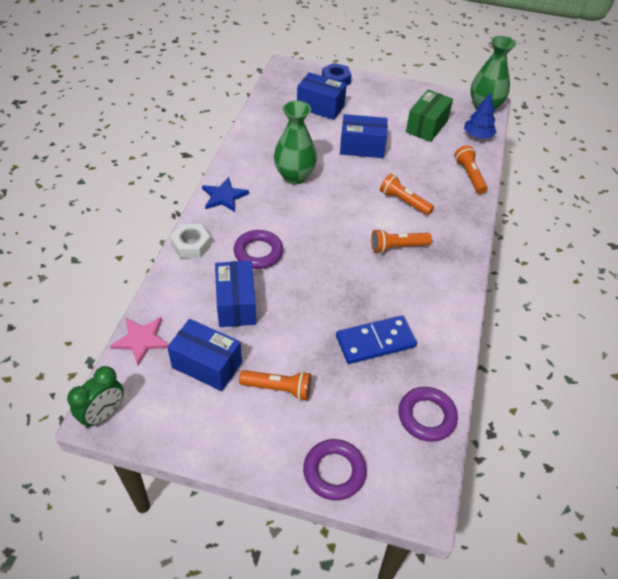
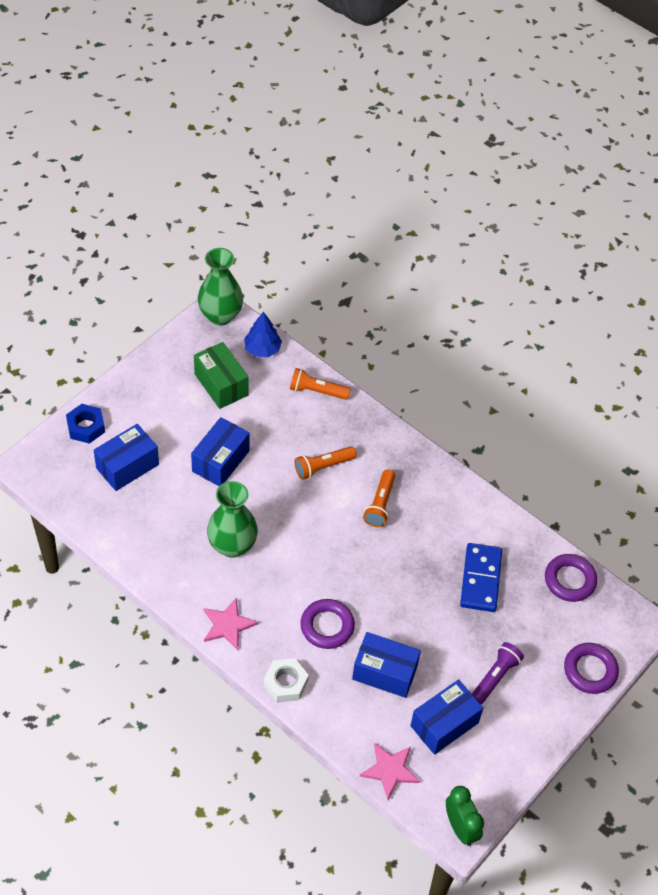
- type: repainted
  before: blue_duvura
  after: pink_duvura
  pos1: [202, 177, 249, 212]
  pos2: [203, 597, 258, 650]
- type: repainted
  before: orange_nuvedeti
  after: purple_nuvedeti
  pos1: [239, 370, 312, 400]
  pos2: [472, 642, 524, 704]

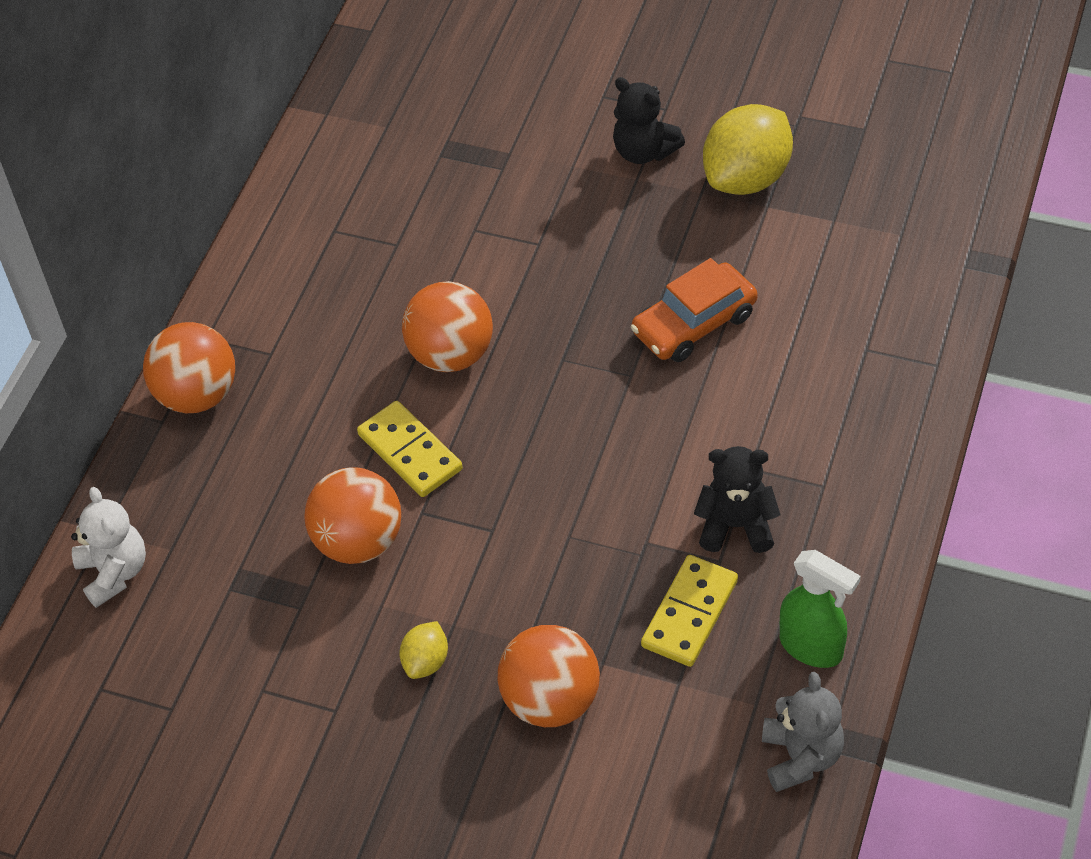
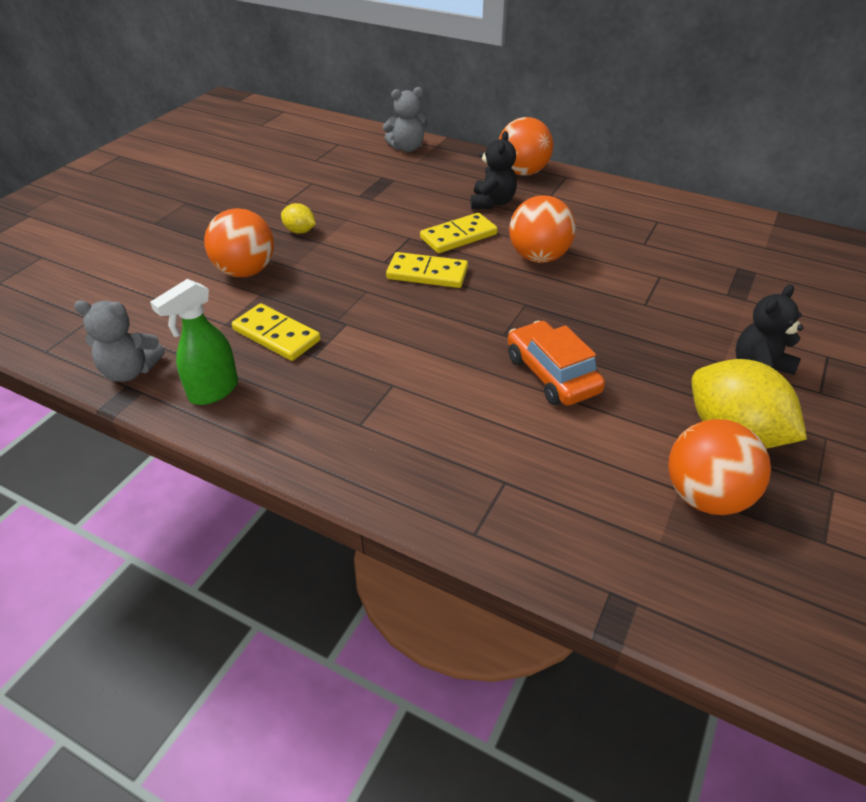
- type: new
  after: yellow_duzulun
  pos2: [386, 252, 468, 288]
- type: shifted
  before: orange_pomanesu
  pos1: [304, 467, 401, 564]
  pos2: [668, 419, 771, 515]
- type: shifted
  before: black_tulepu
  pos1: [694, 446, 780, 553]
  pos2: [471, 131, 517, 209]
- type: repainted
  before: white_tulepu
  after: grey_tulepu
  pos1: [71, 487, 146, 608]
  pos2: [383, 87, 428, 152]

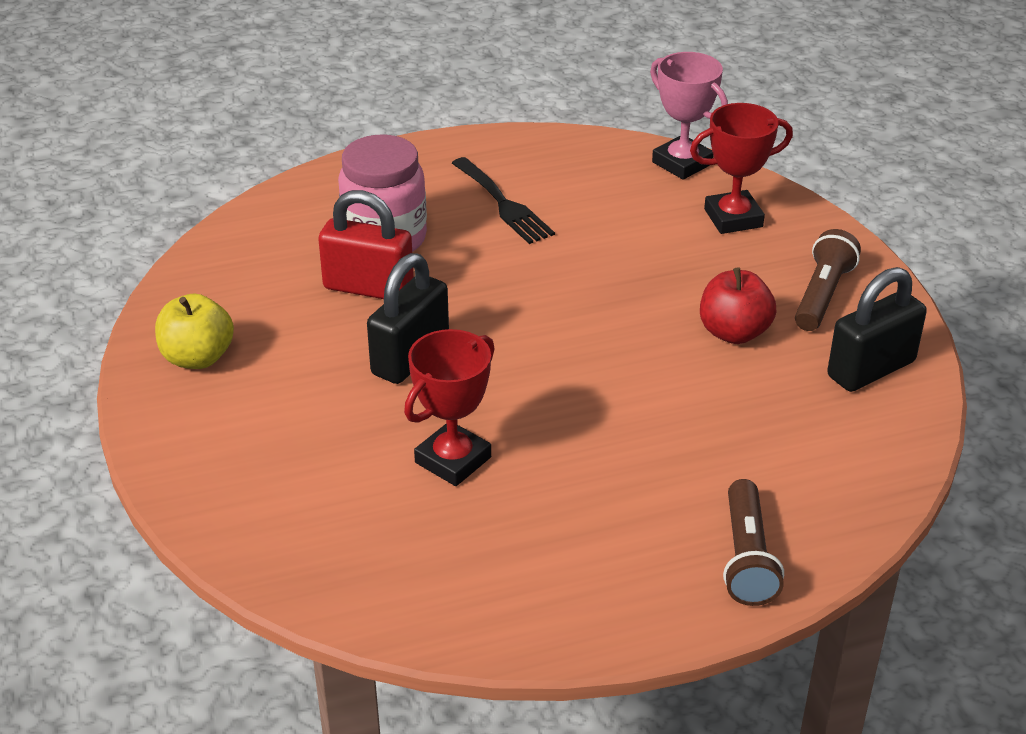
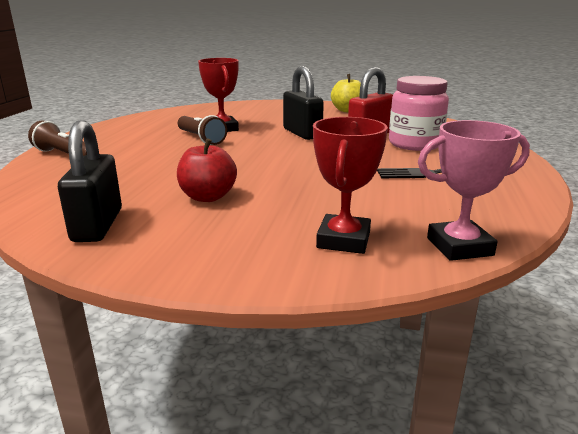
- type: shifted
  before: brown_nuvedeti
  pos1: [795, 229, 861, 331]
  pos2: [178, 115, 227, 145]

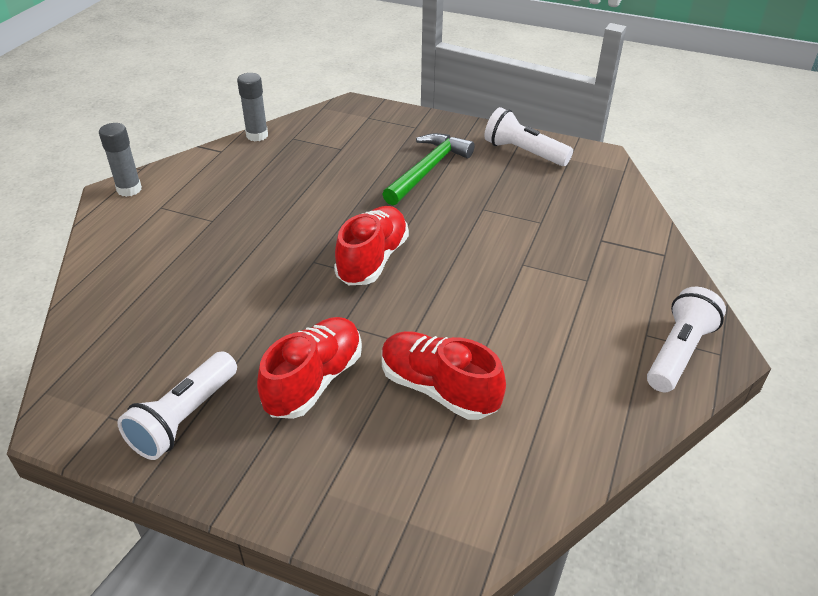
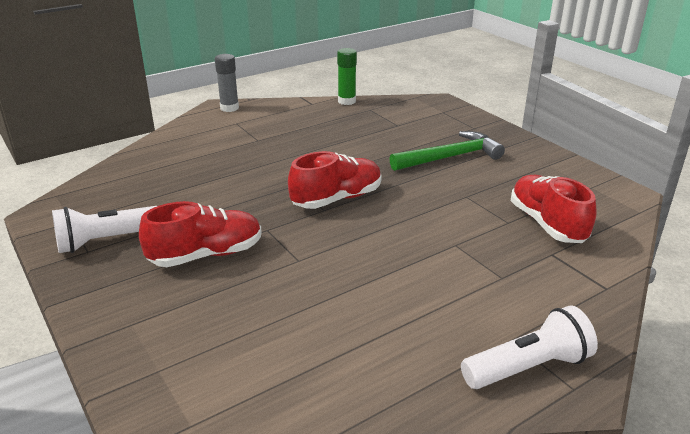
- type: gone
  before: white_nuvedeti
  pos1: [484, 107, 573, 166]
- type: shifted
  before: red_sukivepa
  pos1: [382, 331, 506, 420]
  pos2: [511, 175, 597, 243]
- type: repainted
  before: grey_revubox
  after: green_revubox
  pos1: [237, 73, 268, 141]
  pos2: [337, 48, 357, 105]

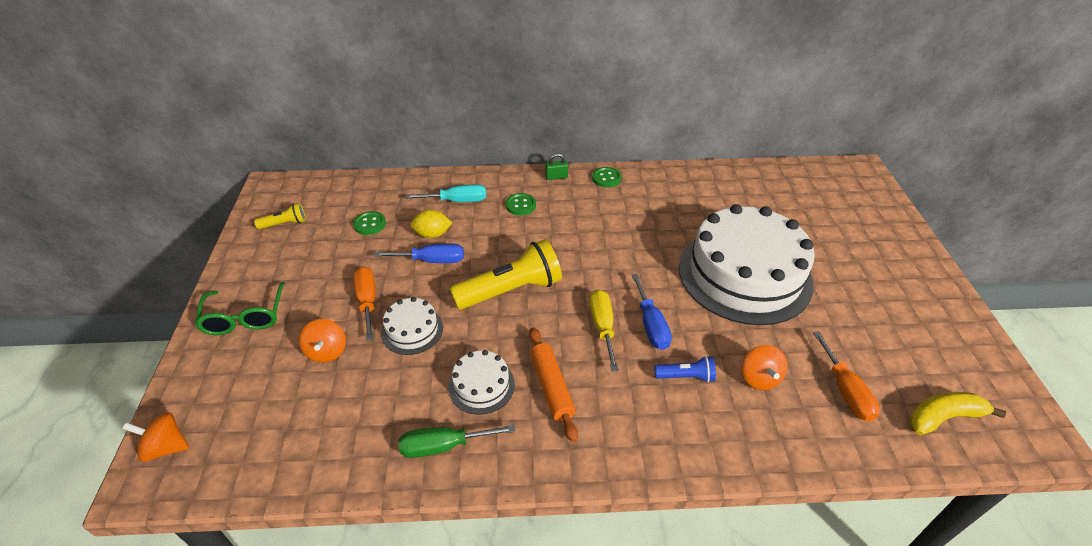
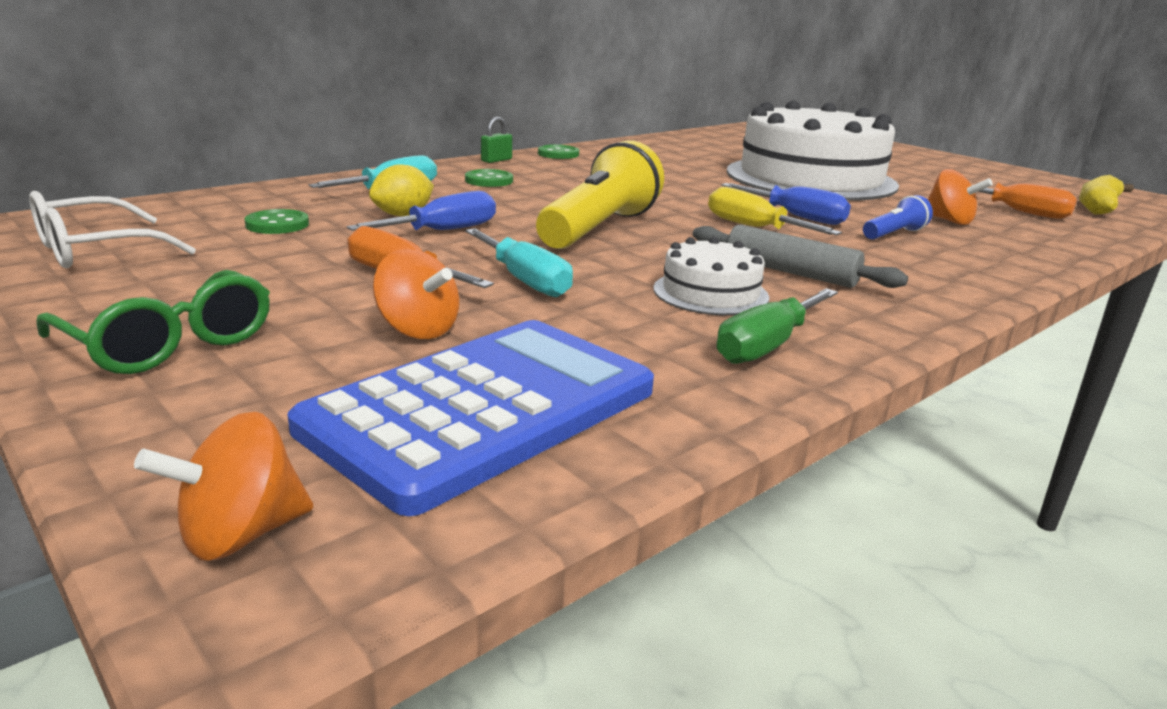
- type: new
  after: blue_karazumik
  pos2: [287, 320, 654, 516]
- type: swapped
  before: yellow_nuvedeti
  after: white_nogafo
  pos1: [254, 203, 306, 230]
  pos2: [29, 191, 196, 268]
- type: swapped
  before: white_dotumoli
  after: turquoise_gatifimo
  pos1: [381, 297, 443, 355]
  pos2: [465, 228, 573, 297]
- type: repainted
  before: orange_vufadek
  after: grey_vufadek
  pos1: [529, 327, 578, 442]
  pos2: [693, 224, 908, 288]

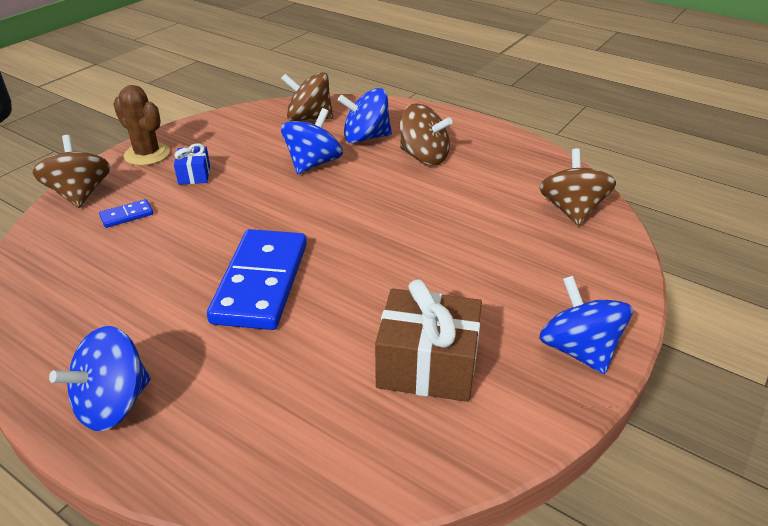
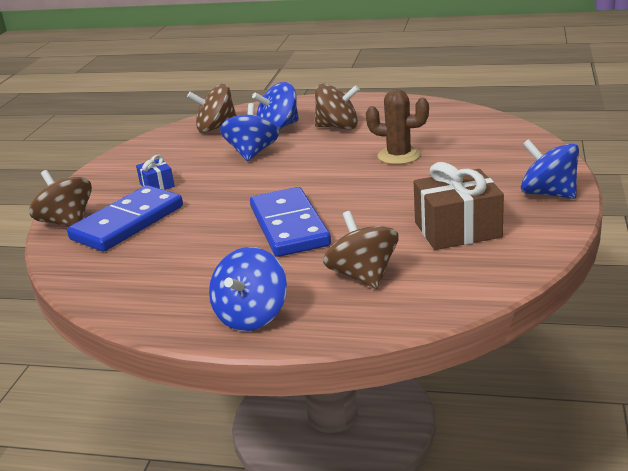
- type: shifted
  before: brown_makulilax
  pos1: [113, 85, 170, 166]
  pos2: [366, 89, 429, 165]
- type: shifted
  before: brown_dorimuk
  pos1: [539, 149, 616, 226]
  pos2: [323, 211, 398, 289]
- type: scaled
  before: blue_duzulun
  pos1: [99, 199, 153, 228]
  pos2: [67, 185, 183, 252]
  scale: 2.46

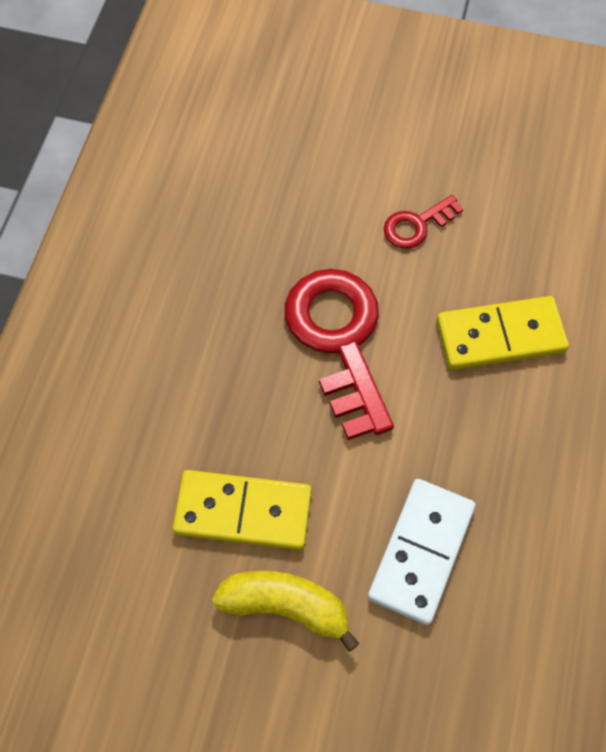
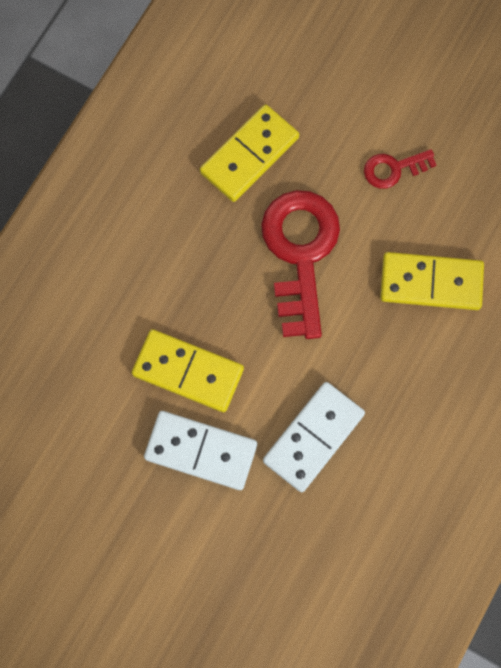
- type: new
  after: yellow_duzulun
  pos2: [200, 104, 299, 202]
- type: swapped
  before: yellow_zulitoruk
  after: white_duzulun
  pos1: [212, 571, 360, 652]
  pos2: [144, 411, 257, 490]

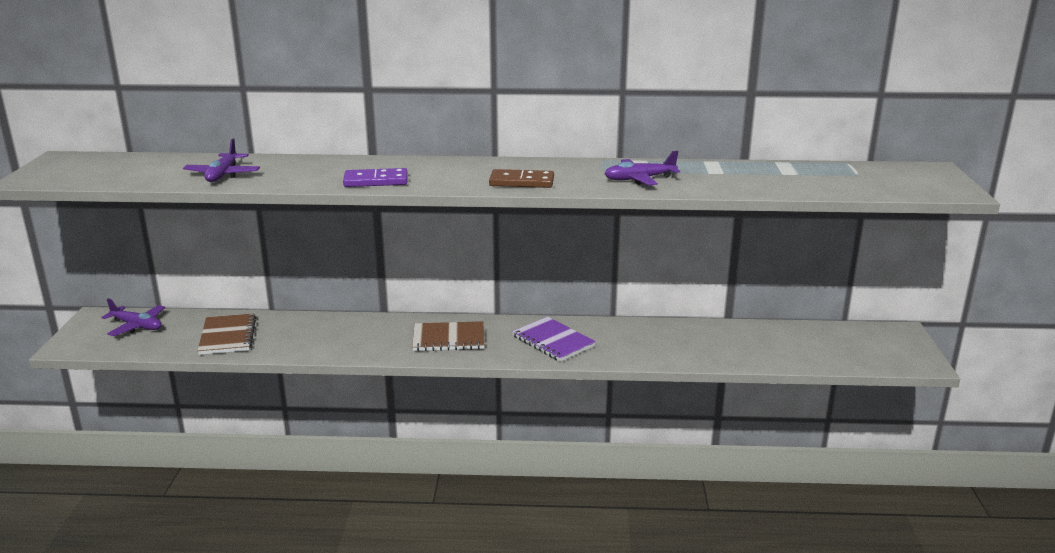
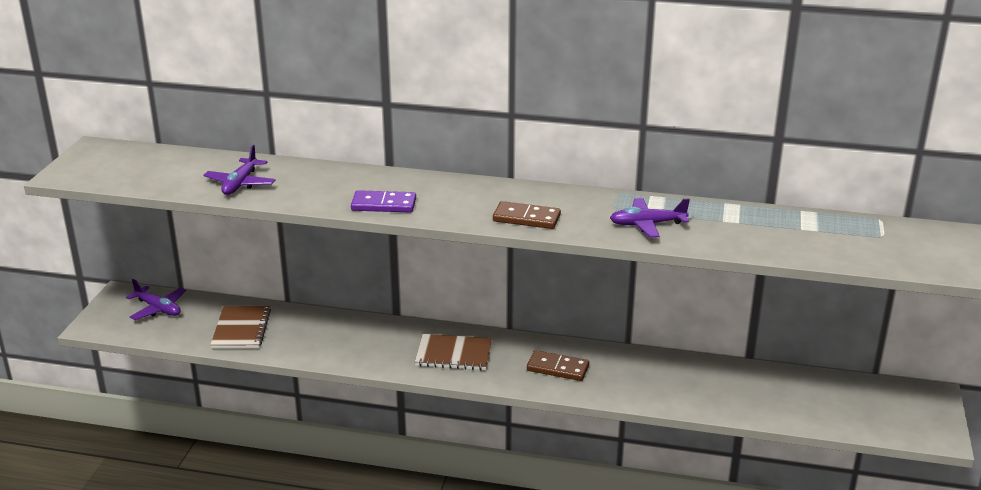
- type: swapped
  before: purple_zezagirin
  after: brown_duzulun
  pos1: [512, 316, 596, 362]
  pos2: [527, 350, 589, 381]

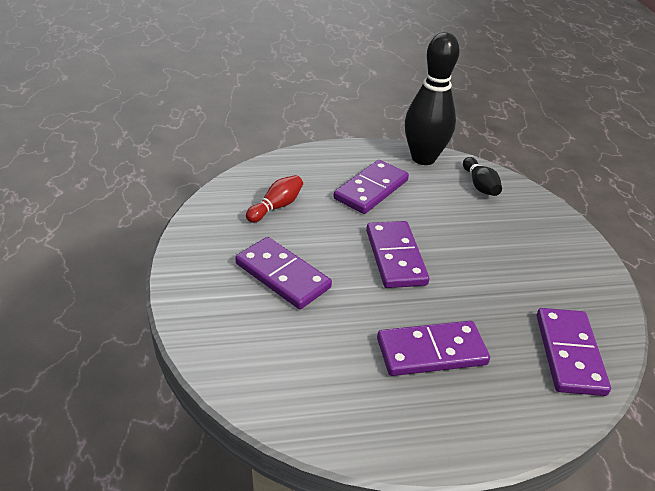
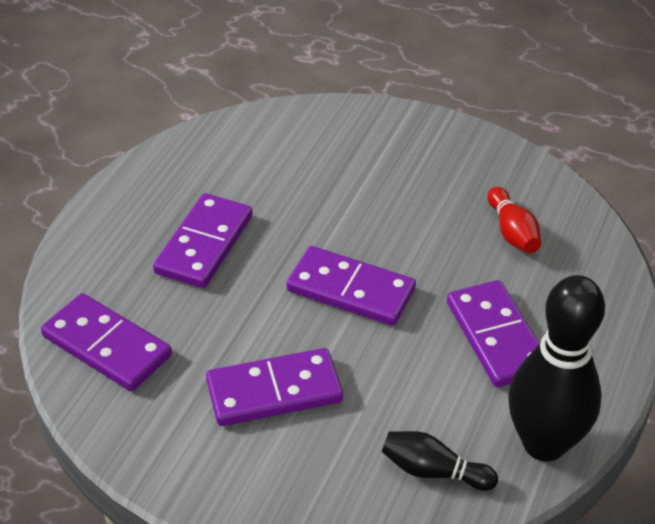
- type: shifted
  before: purple_duzulun
  pos1: [235, 237, 332, 309]
  pos2: [206, 348, 343, 426]

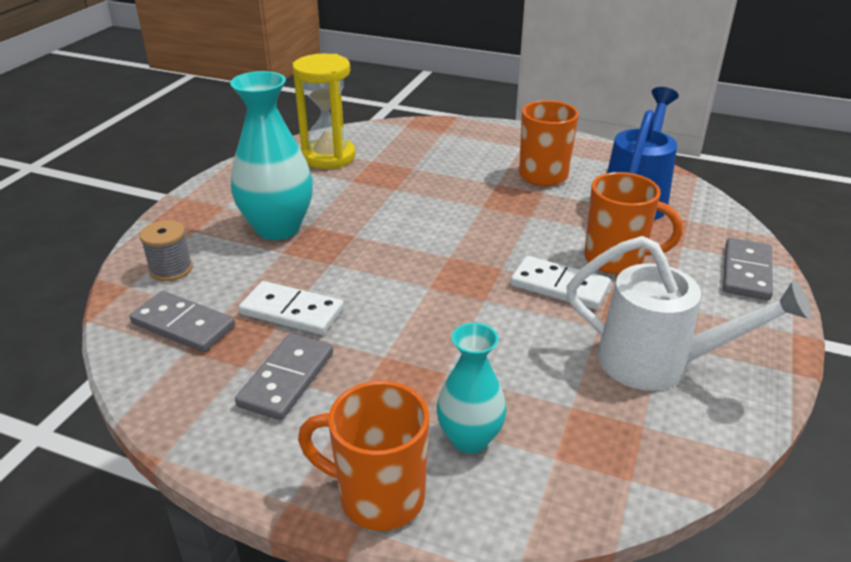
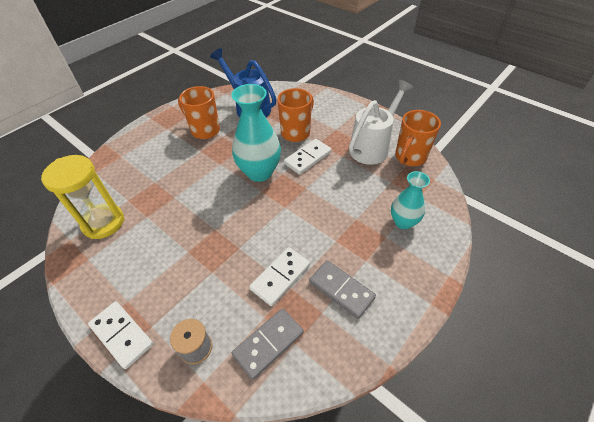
- type: gone
  before: grey_duzulun
  pos1: [723, 238, 773, 300]
- type: new
  after: white_duzulun
  pos2: [88, 301, 153, 369]
- type: shifted
  before: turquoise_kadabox
  pos1: [230, 71, 313, 240]
  pos2: [231, 84, 281, 182]
- type: shifted
  before: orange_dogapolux
  pos1: [298, 381, 429, 531]
  pos2: [395, 110, 441, 166]

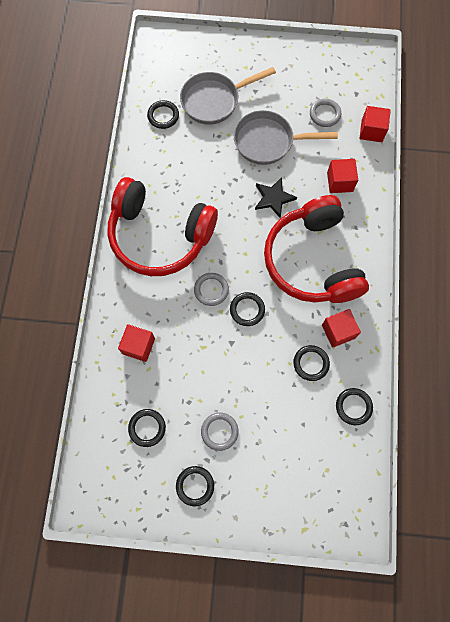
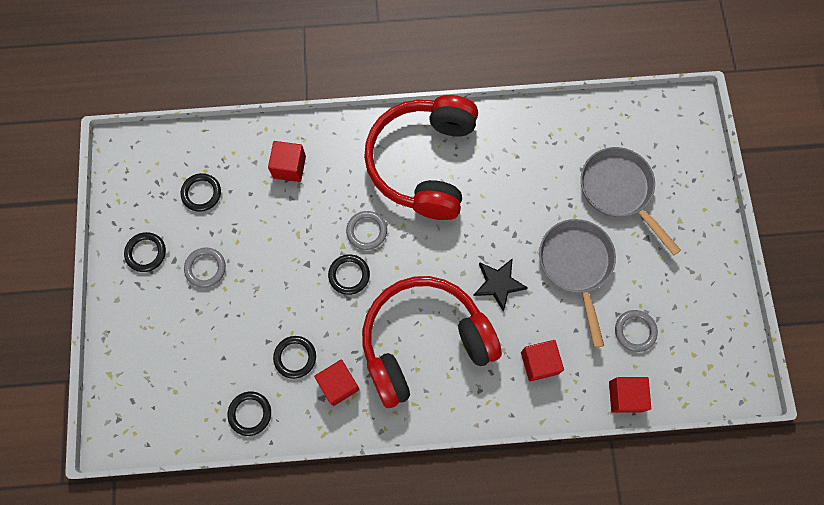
- type: gone
  before: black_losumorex
  pos1: [147, 100, 179, 129]

